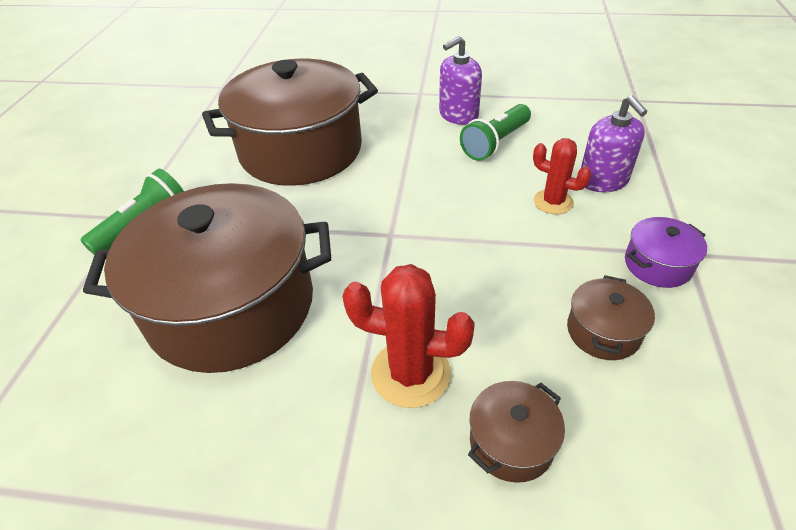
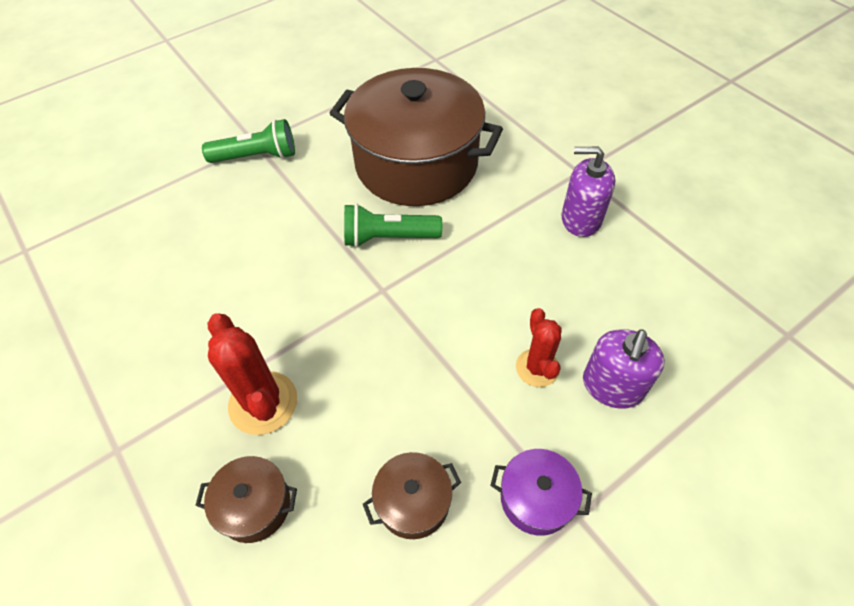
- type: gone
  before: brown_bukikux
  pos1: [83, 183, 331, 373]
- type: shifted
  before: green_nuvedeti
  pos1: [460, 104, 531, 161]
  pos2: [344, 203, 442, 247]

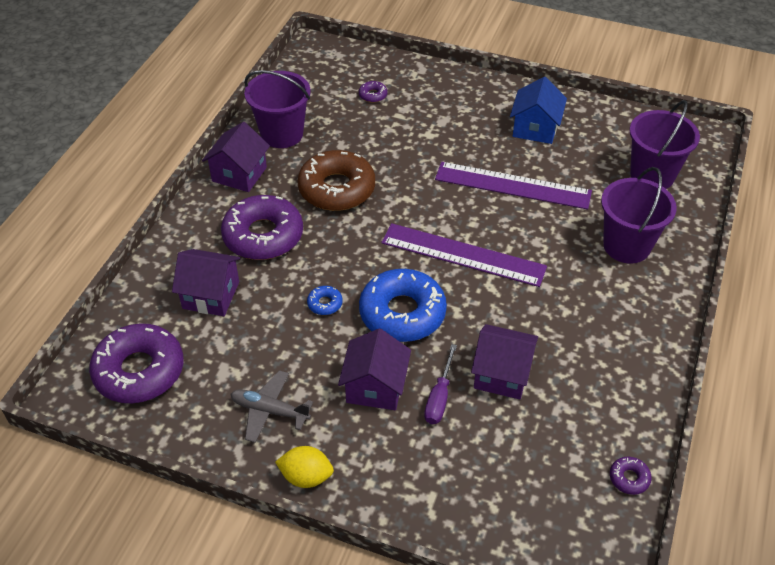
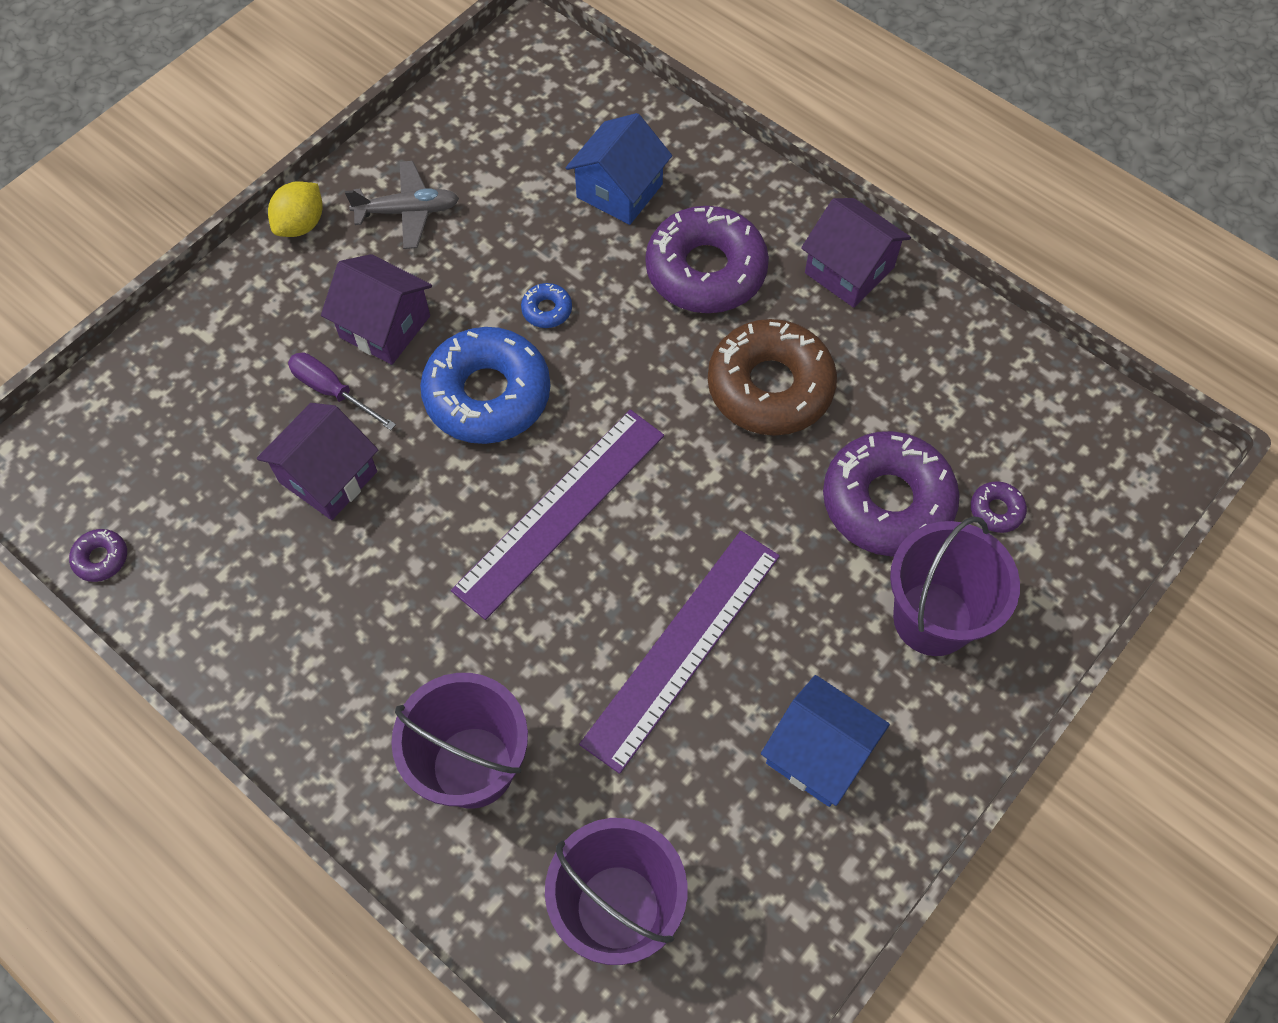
- type: shifted
  before: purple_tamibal
  pos1: [89, 323, 184, 403]
  pos2: [823, 431, 960, 557]
- type: shifted
  before: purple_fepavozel
  pos1: [244, 70, 311, 148]
  pos2: [890, 516, 1020, 656]
- type: repainted
  before: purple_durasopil
  after: blue_durasopil
  pos1: [172, 249, 240, 316]
  pos2: [566, 113, 672, 225]
- type: rotated
  before: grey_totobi
  pos1: [230, 370, 313, 443]
  pos2: [345, 161, 459, 249]
  turn: 45

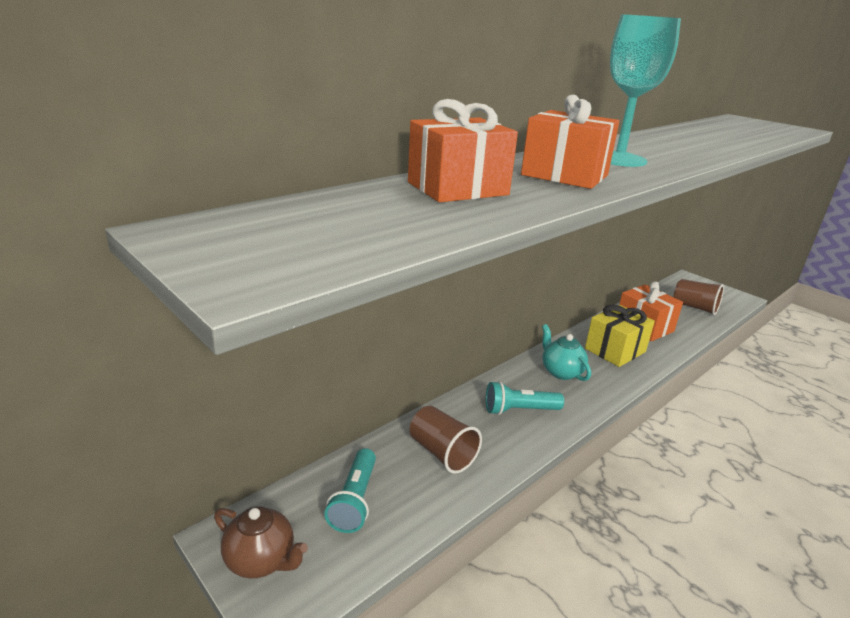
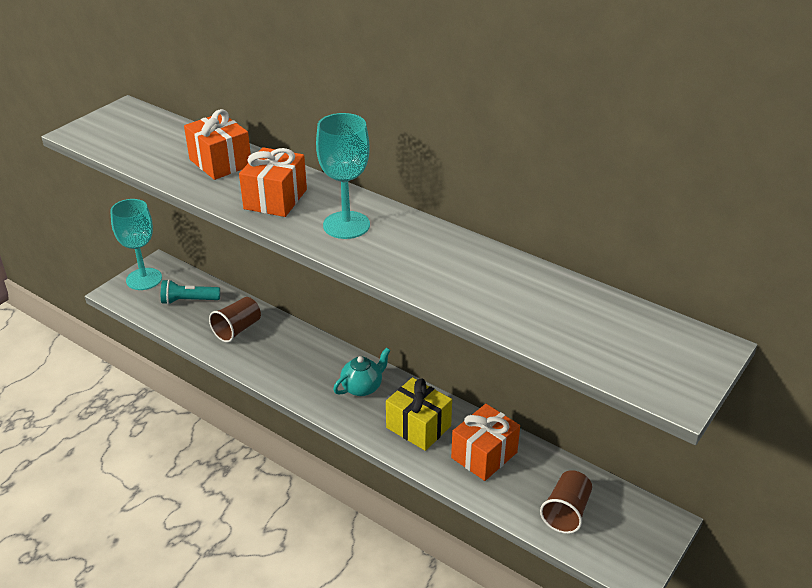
- type: gone
  before: turquoise_nuvedeti
  pos1: [486, 381, 564, 415]
- type: swapped
  before: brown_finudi
  after: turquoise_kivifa
  pos1: [214, 506, 308, 578]
  pos2: [110, 199, 162, 290]

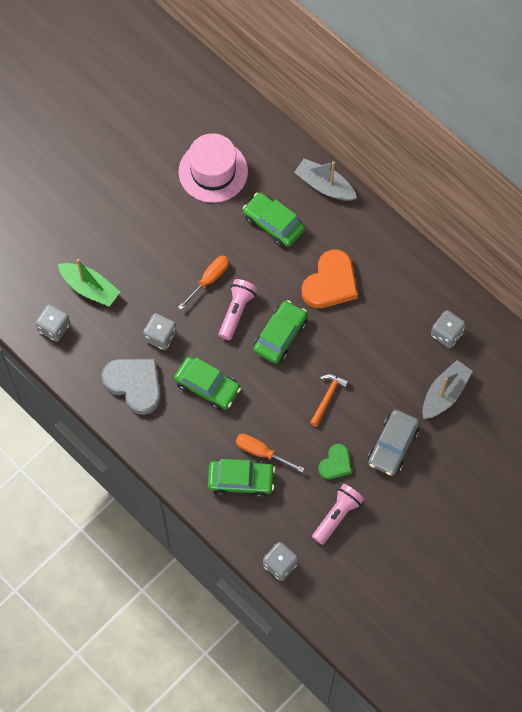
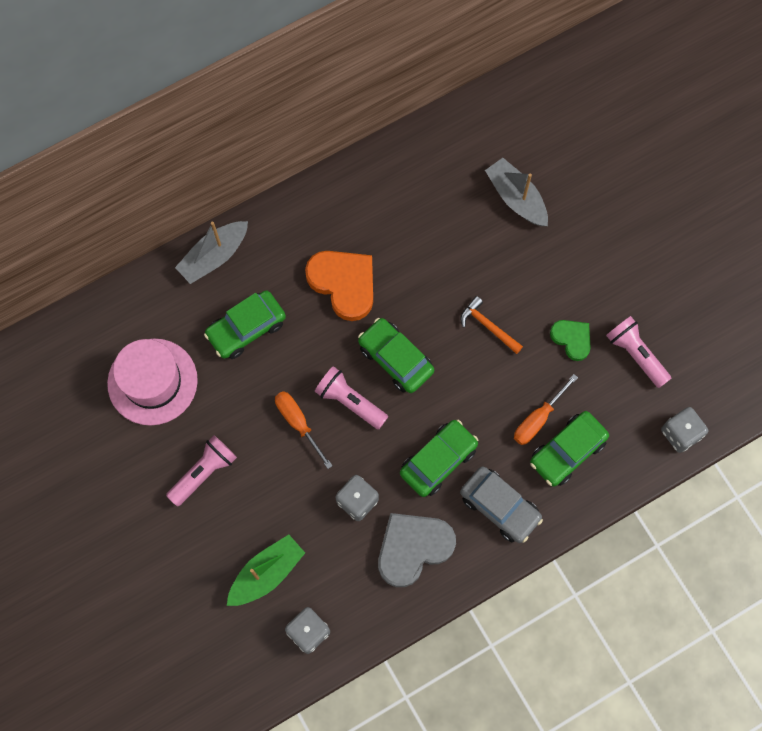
- type: gone
  before: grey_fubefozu
  pos1: [431, 310, 466, 348]
- type: new
  after: pink_nuvedeti
  pos2: [166, 435, 237, 506]
- type: shifted
  before: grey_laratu
  pos1: [368, 410, 419, 476]
  pos2: [460, 466, 543, 543]
- type: rotated
  before: green_laratu
  pos1: [208, 459, 275, 498]
  pos2: [530, 411, 609, 487]
  turn: -150

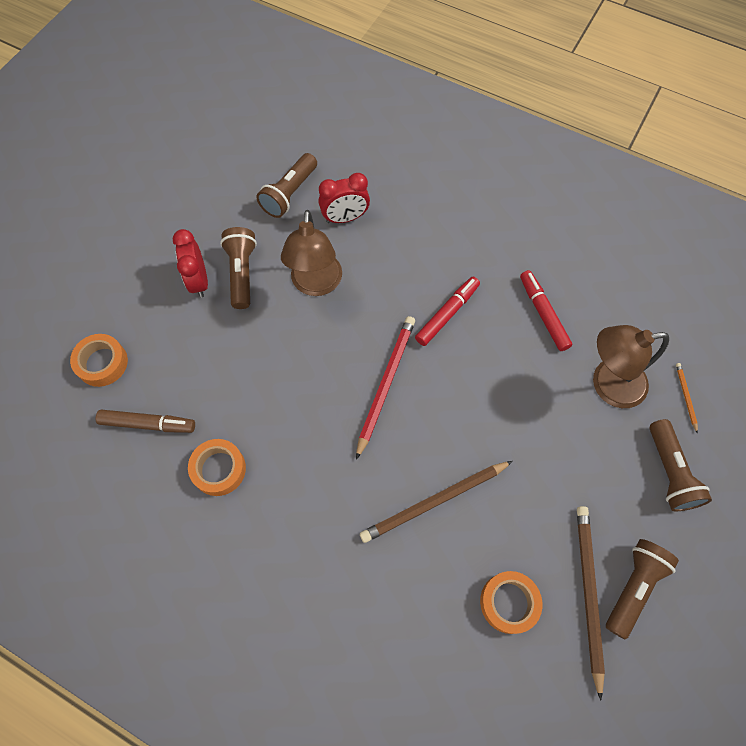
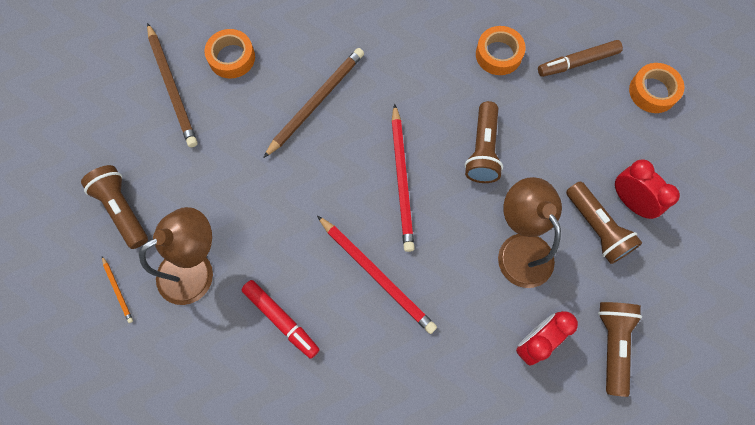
- type: shifted
  before: brown_nuvedeti
  pos1: [606, 539, 679, 639]
  pos2: [465, 101, 503, 183]
- type: swapped
  before: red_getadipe
  after: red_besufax
  pos1: [415, 277, 480, 346]
  pos2: [317, 216, 437, 334]

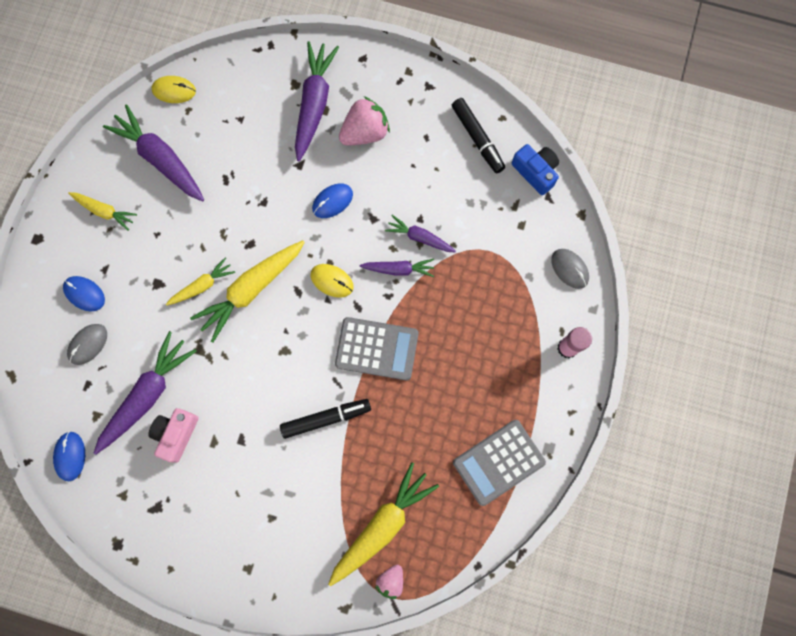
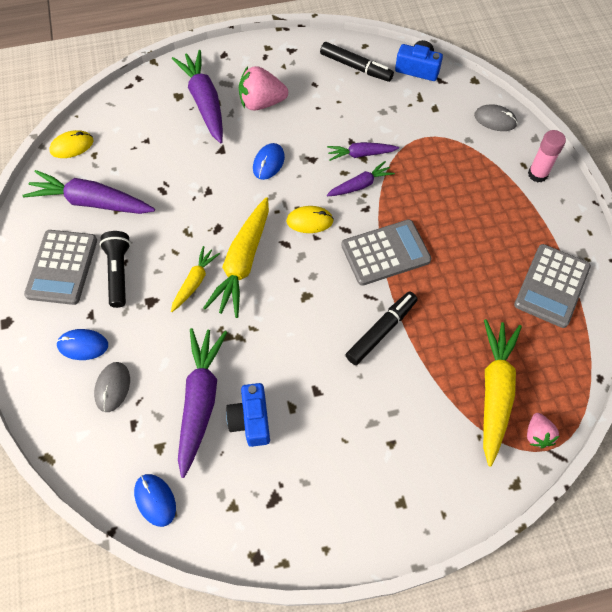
- type: new
  after: black_nuvedeti
  pos2: [99, 231, 131, 308]
- type: swapped
  before: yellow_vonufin
  after: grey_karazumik
  pos1: [68, 192, 137, 231]
  pos2: [24, 230, 97, 305]
- type: repainted
  before: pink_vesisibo
  after: blue_vesisibo
  pos1: [148, 408, 199, 463]
  pos2: [226, 383, 270, 447]
- type: rotated
  before: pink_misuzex
  pos1: [339, 96, 390, 145]
  pos2: [239, 66, 288, 111]
  turn: -120

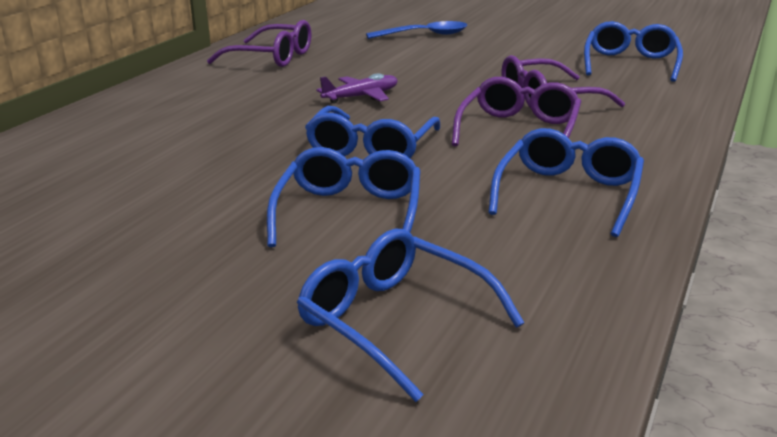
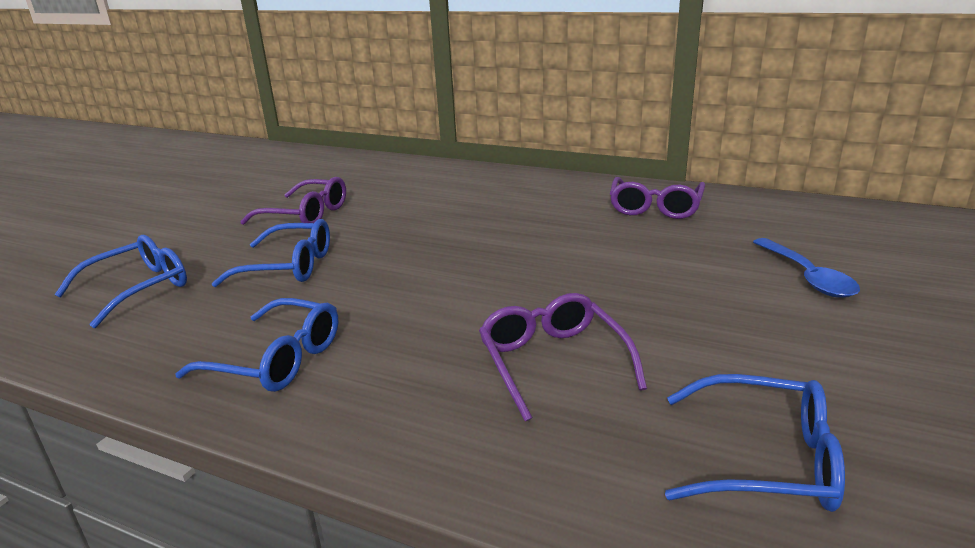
- type: gone
  before: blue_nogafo
  pos1: [305, 106, 440, 158]
- type: gone
  before: purple_totobi
  pos1: [316, 73, 398, 104]
- type: shifted
  before: purple_nogafo
  pos1: [452, 77, 582, 146]
  pos2: [240, 177, 346, 225]

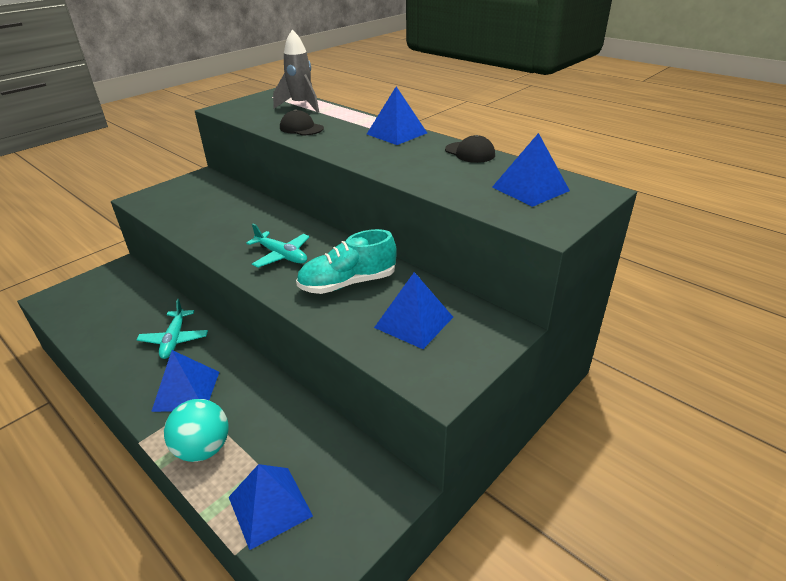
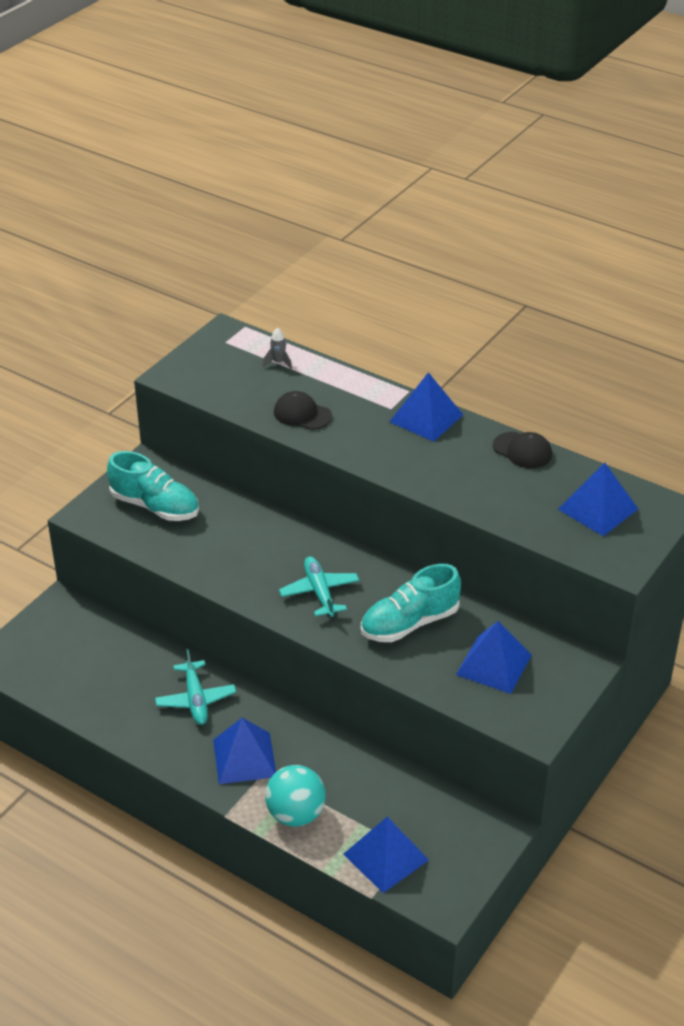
- type: new
  after: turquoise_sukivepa
  pos2: [107, 451, 199, 521]
- type: rotated
  before: turquoise_totobi
  pos1: [246, 224, 310, 268]
  pos2: [279, 556, 359, 617]
  turn: -135
- type: scaled
  before: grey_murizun
  pos1: [273, 30, 319, 113]
  pos2: [262, 327, 292, 369]
  scale: 0.45

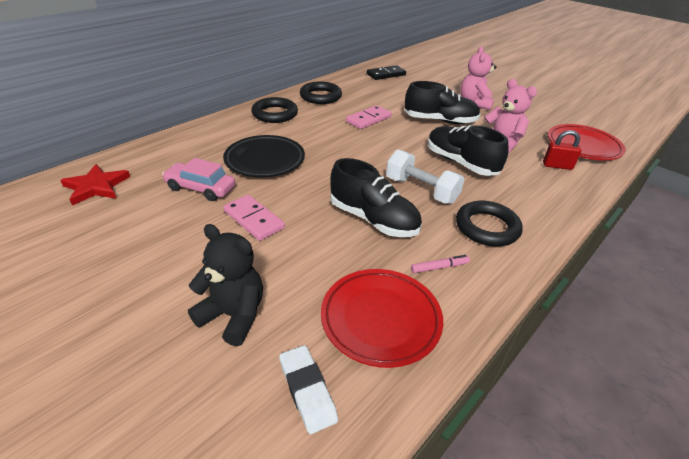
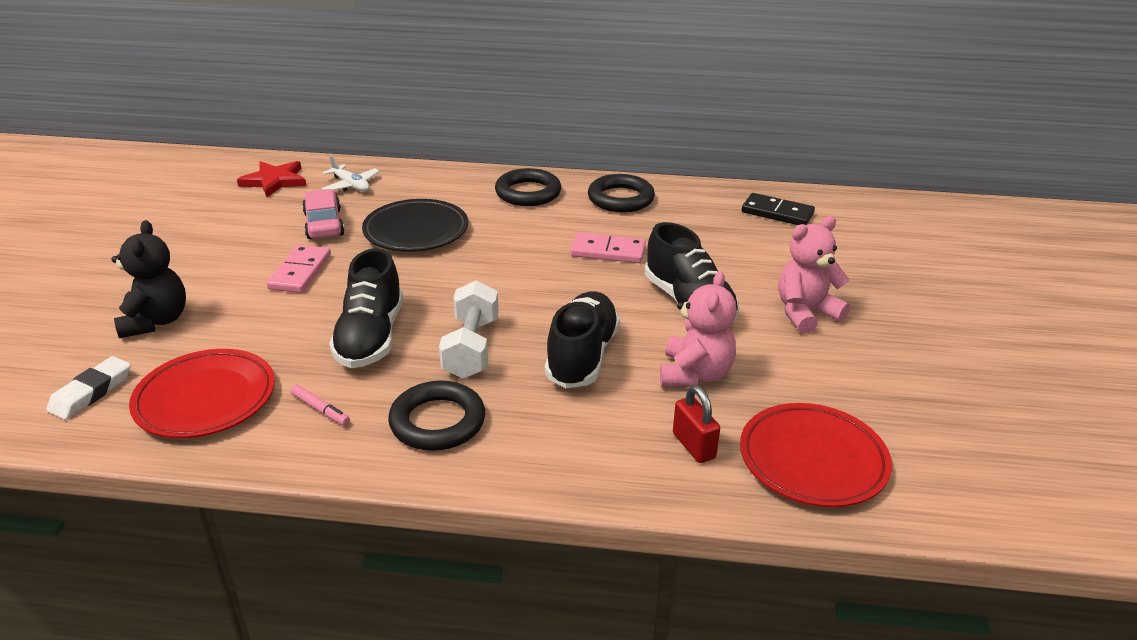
- type: new
  after: white_totobi
  pos2: [322, 155, 380, 192]

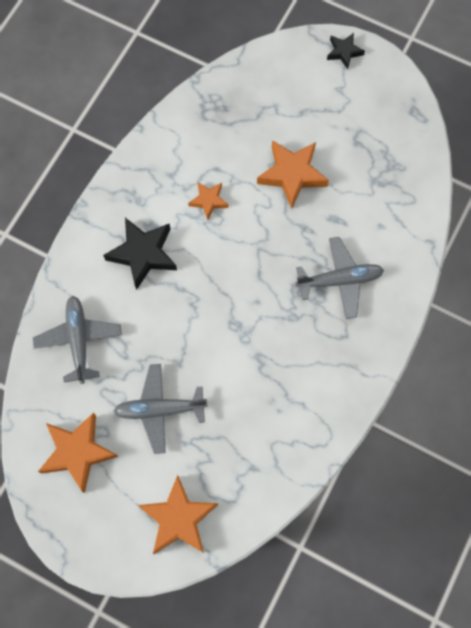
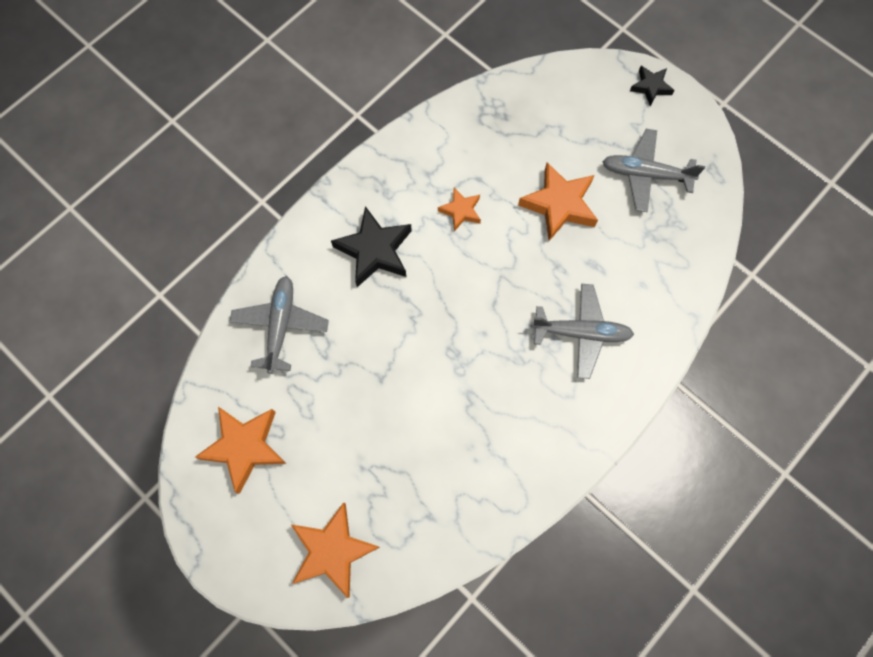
- type: shifted
  before: grey_totobi
  pos1: [113, 364, 207, 454]
  pos2: [602, 129, 705, 212]

